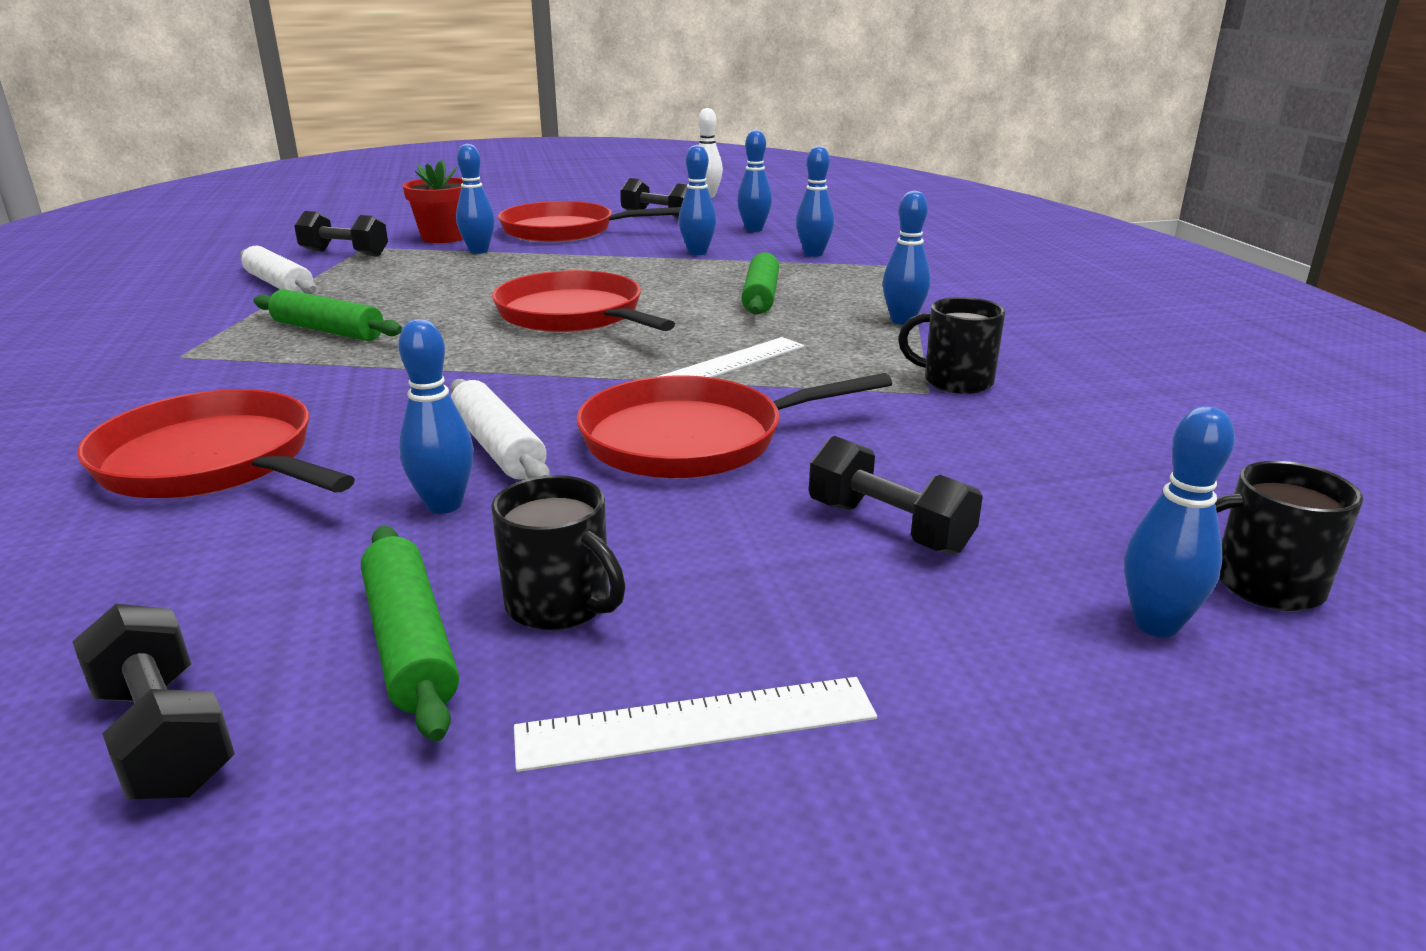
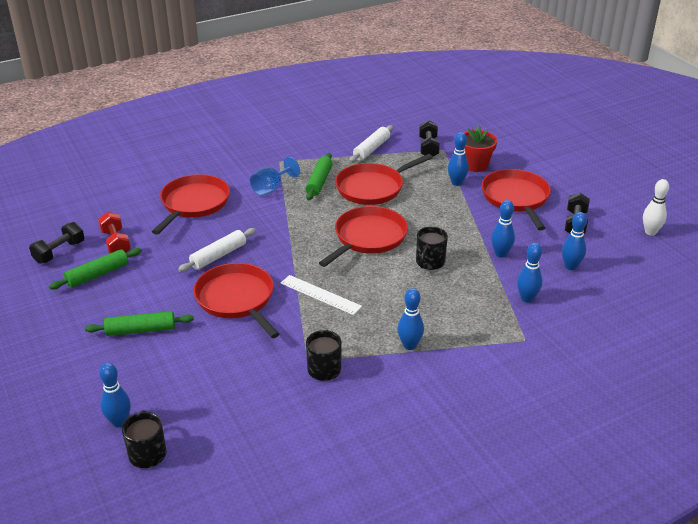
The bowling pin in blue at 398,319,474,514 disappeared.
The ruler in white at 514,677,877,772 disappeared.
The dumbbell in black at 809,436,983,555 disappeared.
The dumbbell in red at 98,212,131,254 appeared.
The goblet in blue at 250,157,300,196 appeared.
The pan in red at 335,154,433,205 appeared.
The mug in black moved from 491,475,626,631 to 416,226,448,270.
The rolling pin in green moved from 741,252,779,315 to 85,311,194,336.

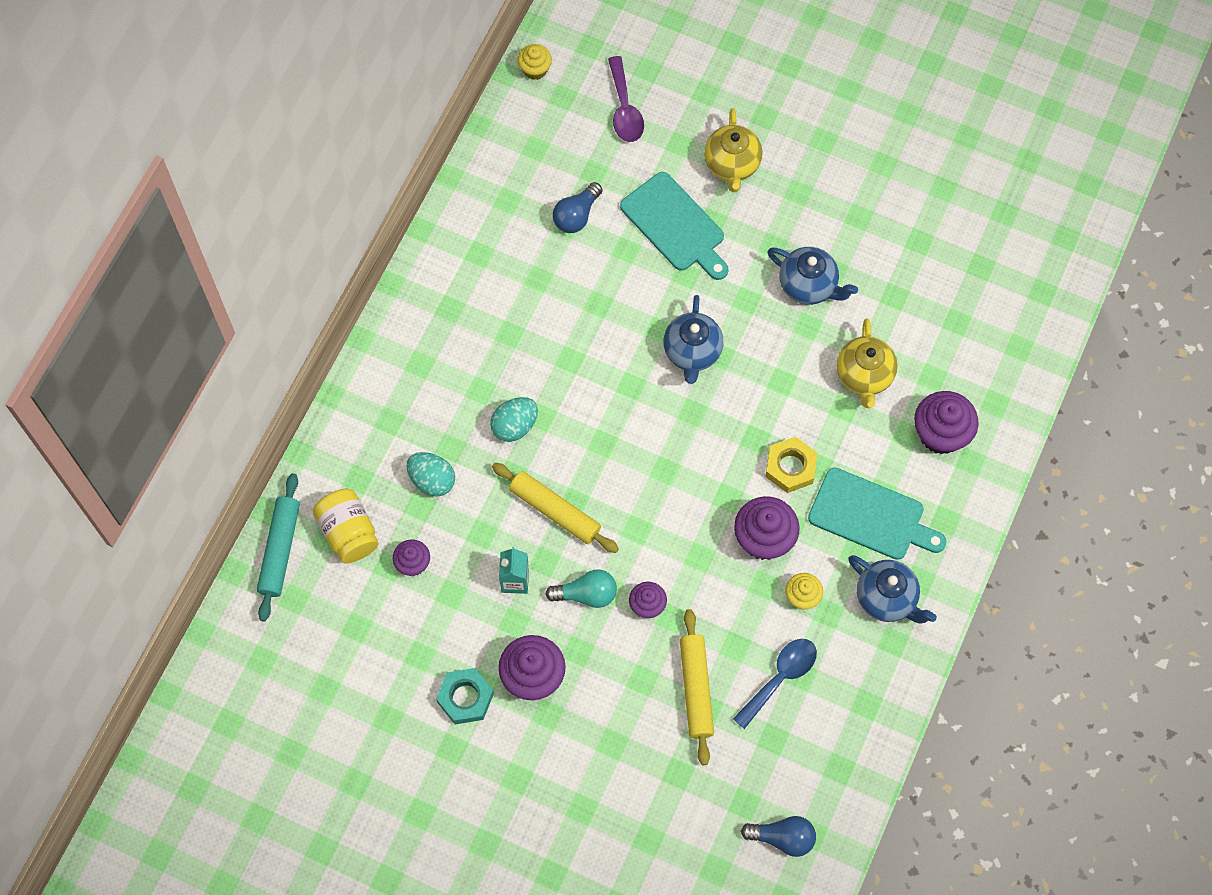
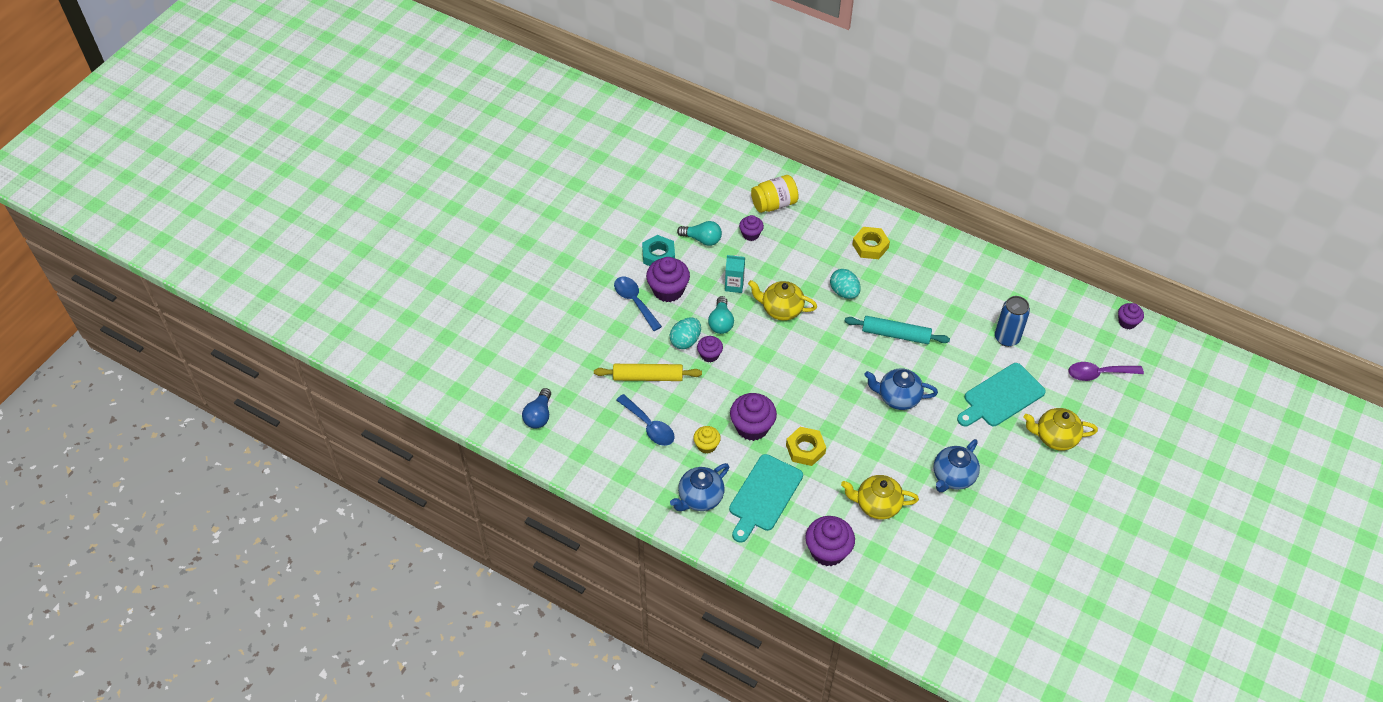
The spoon in blue at 614,277,662,331 appeared.
The light bulb in turquoise at 677,221,722,246 appeared.
The nut in yellow at 852,227,890,259 appeared.
The rolling pin in turquoise moved from 257,473,300,622 to 844,316,950,344.
The egg in turquoise moved from 407,452,455,497 to 670,318,701,349.
The rolling pin in yellow at 492,463,619,553 was replaced by the teapot in yellow at 748,280,817,321.
The light bulb in blue at 553,182,602,233 was replaced by the can in blue at 995,296,1030,347.
The cupcake in yellow at 517,44,552,80 became the cupcake in purple at 1118,303,1144,329.

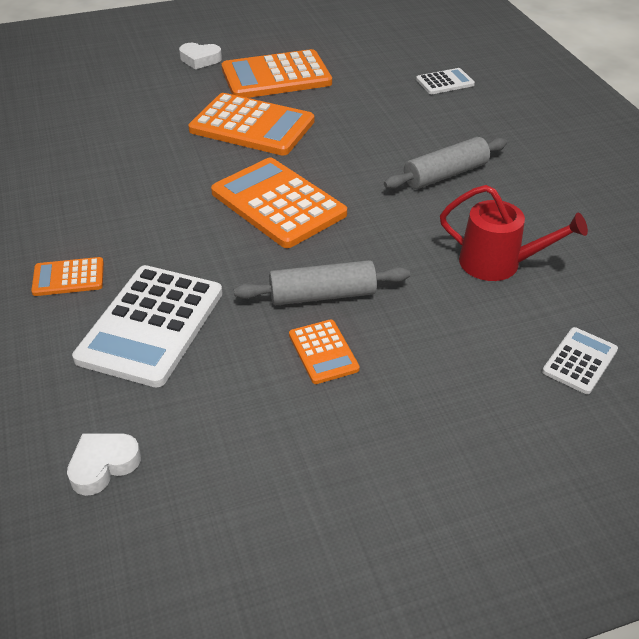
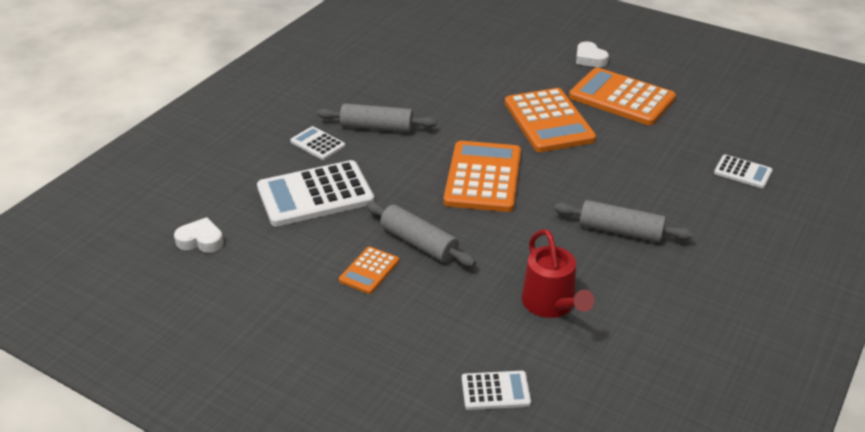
The rolling pin in grey at 317,103,437,132 appeared.
The calculator in orange at 31,257,104,296 became the calculator in white at 290,126,346,160.

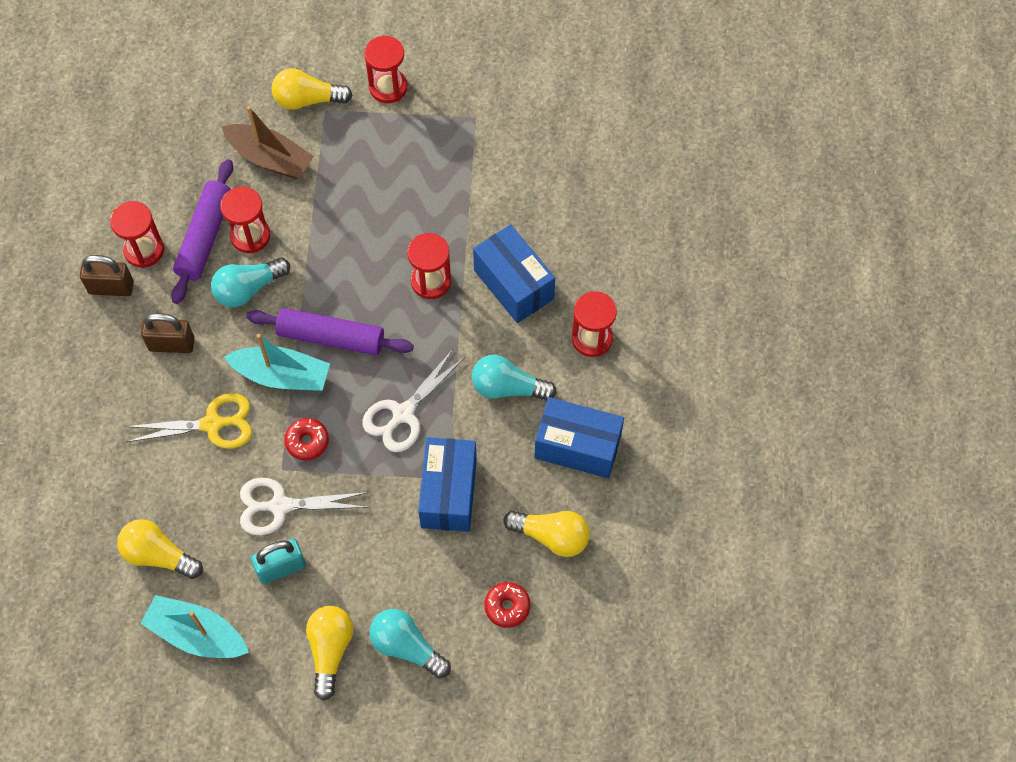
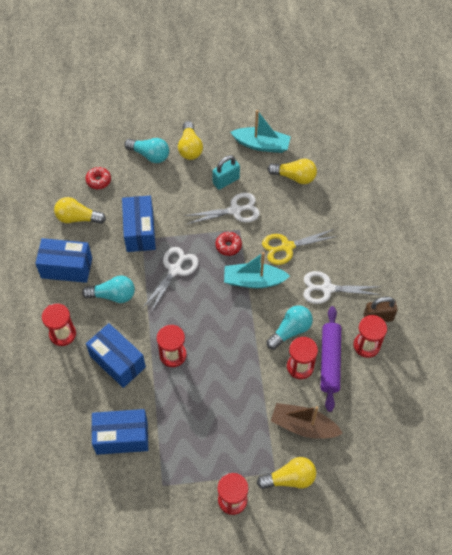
The rolling pin in purple at 247,308,414,355 disappeared.
The box in blue at 92,409,148,455 appeared.
The padlock in brown at 141,313,195,353 was replaced by the scissors in white at 303,271,380,304.

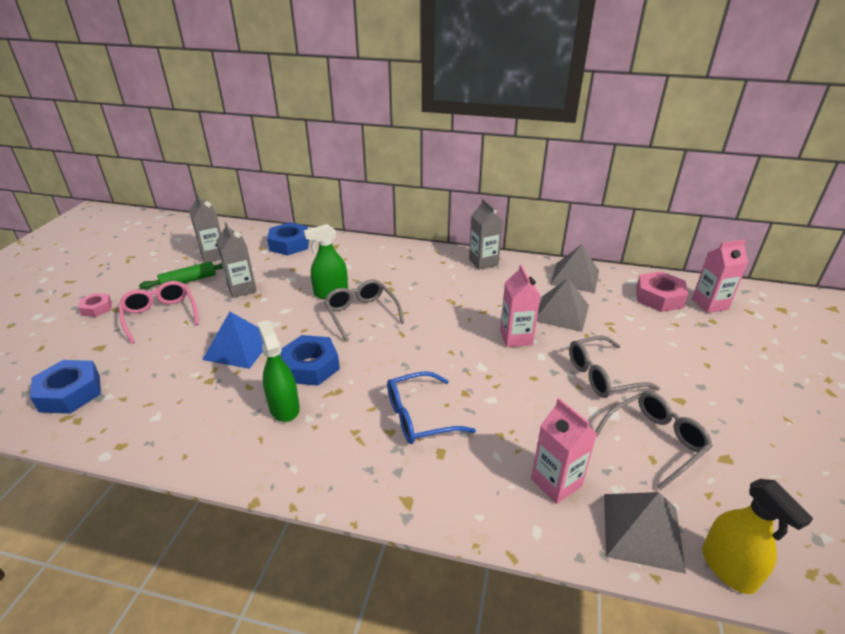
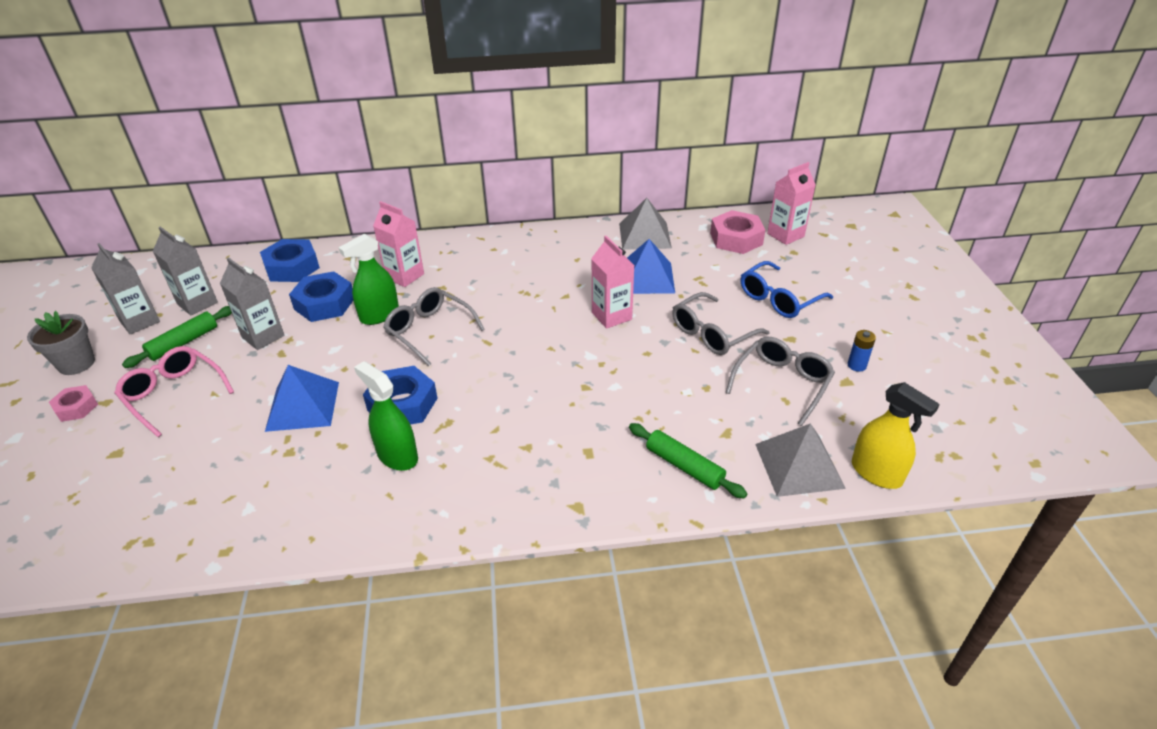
The flower pot in grey at 27,311,95,375 appeared.
The rolling pin in green at 629,423,747,499 appeared.
The battery in blue at 847,330,876,372 appeared.
The nut in blue moved from 30,360,101,414 to 289,271,353,322.
The glasses in blue moved from 387,371,476,444 to 741,261,833,318.
The carton in grey moved from 469,199,503,270 to 91,243,160,334.
The carton in pink moved from 531,398,597,504 to 373,201,424,287.
The pyramid in grey at 537,278,589,332 became the pyramid in blue at 627,239,675,294.

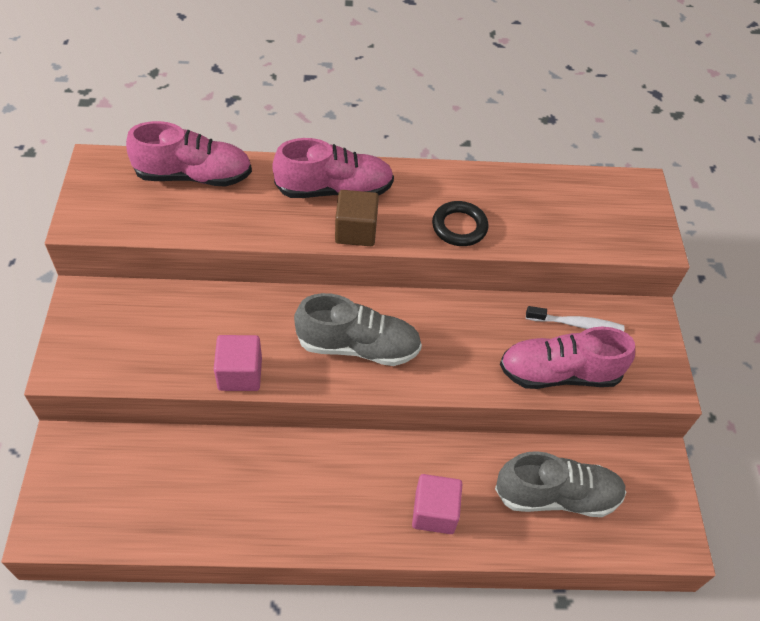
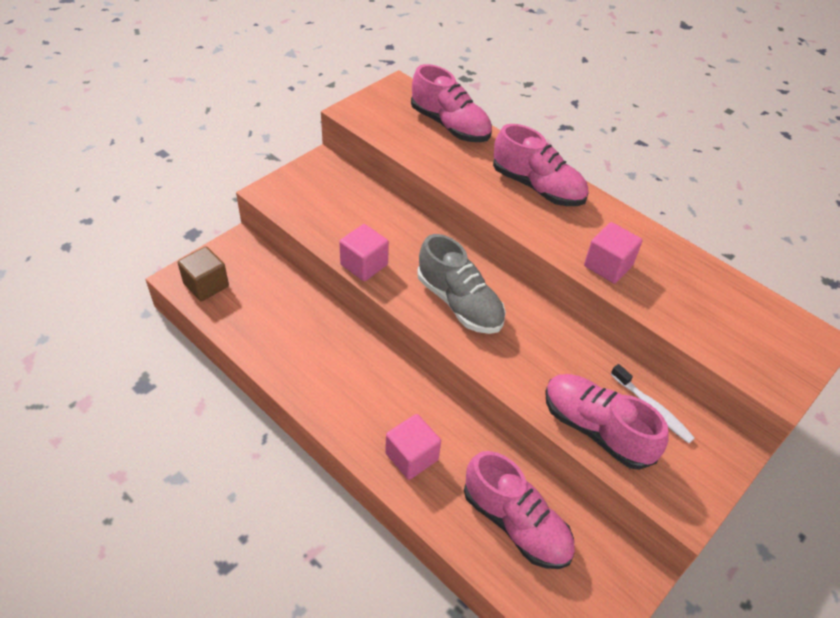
The cube in brown moved from 335,190,379,246 to 178,246,229,301.
The ring in black at 432,201,489,246 was replaced by the cube in pink at 584,222,642,283.
The shoe in grey at 495,451,626,517 became the shoe in pink at 464,451,575,569.

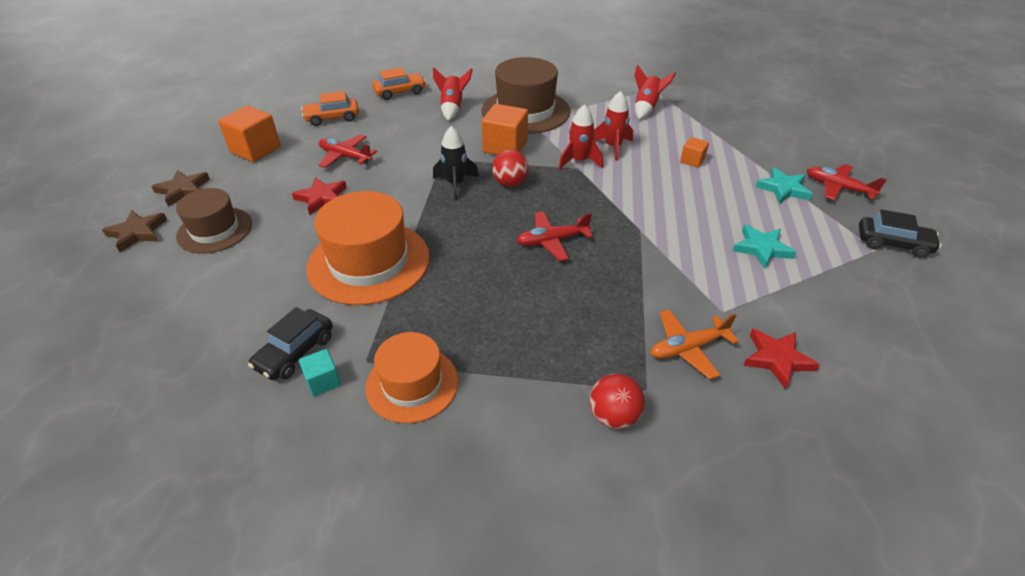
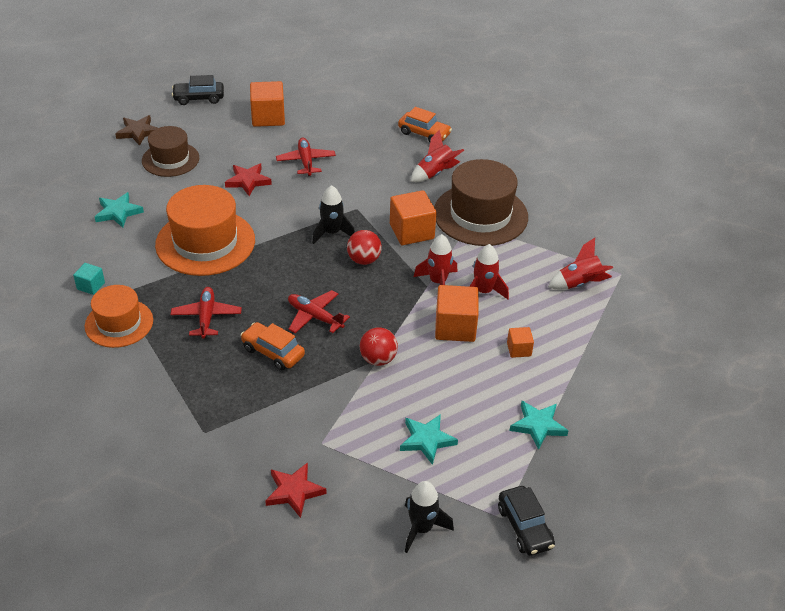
The star in brown at 151,170,210,207 disappeared.
The plane in orange at 650,310,739,379 disappeared.
The star in turquoise at 95,192,144,228 appeared.
The rocket in black at 405,481,454,553 appeared.
The cube in orange at 435,285,479,342 appeared.
The car in black moved from 248,307,333,380 to 172,75,224,105.
The car in orange moved from 301,91,359,126 to 240,322,305,370.
The ball in red moved from 589,373,645,429 to 360,327,398,366.
The plane in red moved from 807,164,887,200 to 171,287,241,339.

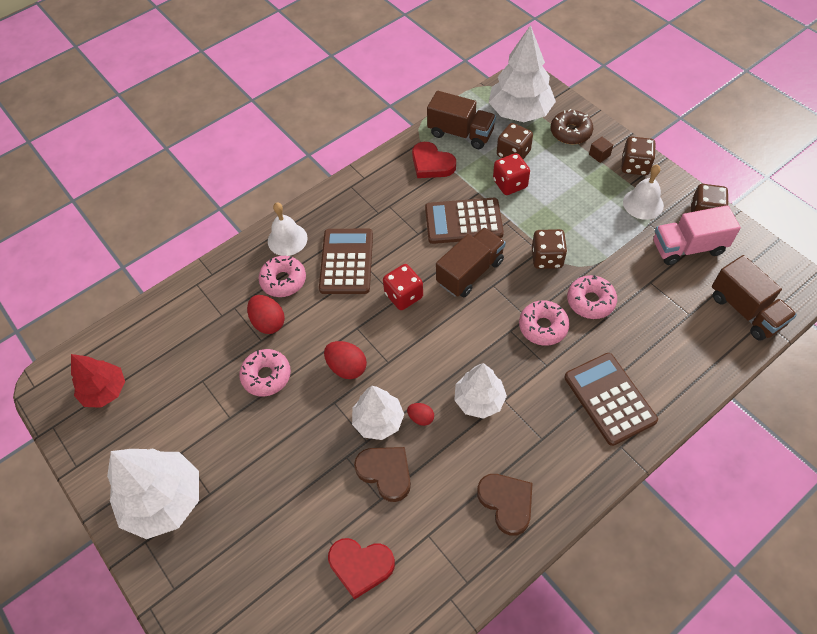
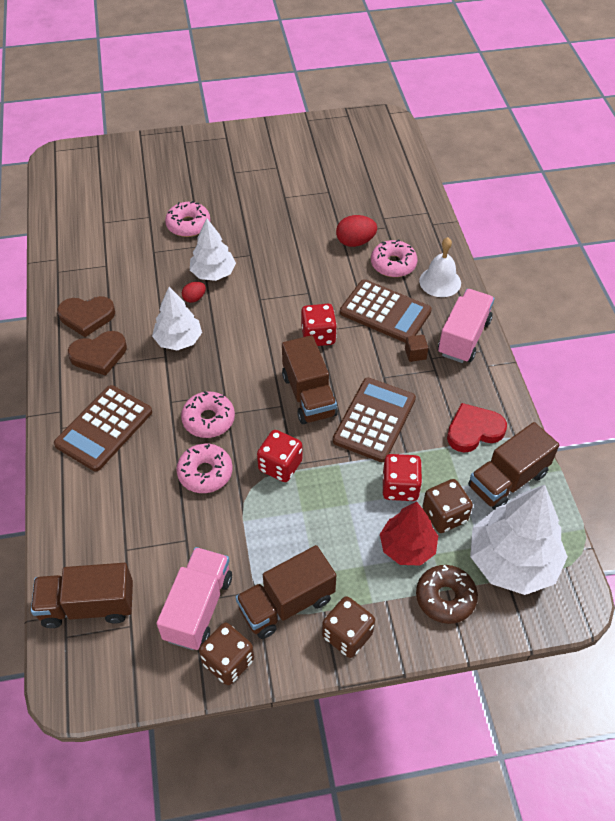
The tree in white at 107,448,199,539 disappeared.
The egg in red at 324,341,367,379 disappeared.
The heart in red at 328,538,395,600 disappeared.
The truck in pink at 438,289,494,363 appeared.
The tree in red moved from 71,354,125,408 to 380,501,438,566.
The donut in pink moved from 239,349,291,396 to 165,201,210,237.
The heart in brown moved from 354,447,411,502 to 68,331,127,375.
The cube in brown moved from 589,137,613,163 to 405,335,428,362.
The bell in white at 623,164,664,220 was replaced by the truck in brown at 236,545,336,639.
The dice in brown at 532,229,567,269 became the dice in red at 257,430,302,482.
The calculator in brown at 564,353,658,446 turned 120 degrees clockwise.

